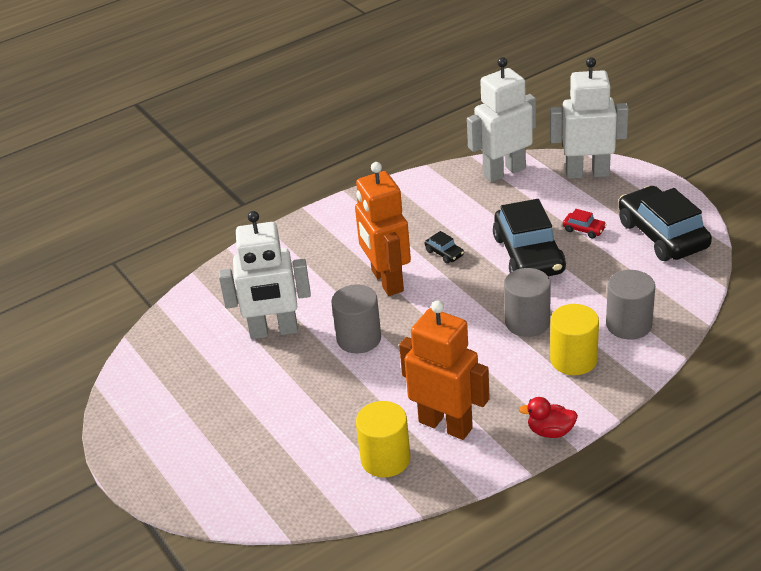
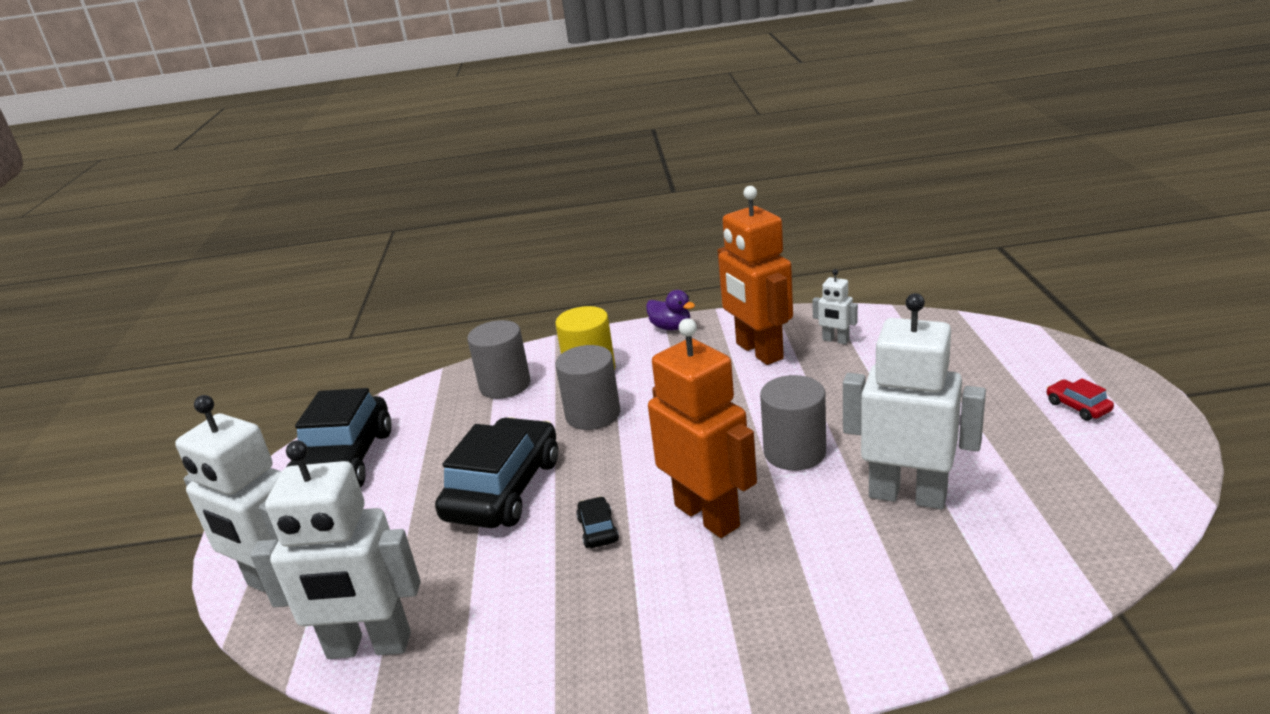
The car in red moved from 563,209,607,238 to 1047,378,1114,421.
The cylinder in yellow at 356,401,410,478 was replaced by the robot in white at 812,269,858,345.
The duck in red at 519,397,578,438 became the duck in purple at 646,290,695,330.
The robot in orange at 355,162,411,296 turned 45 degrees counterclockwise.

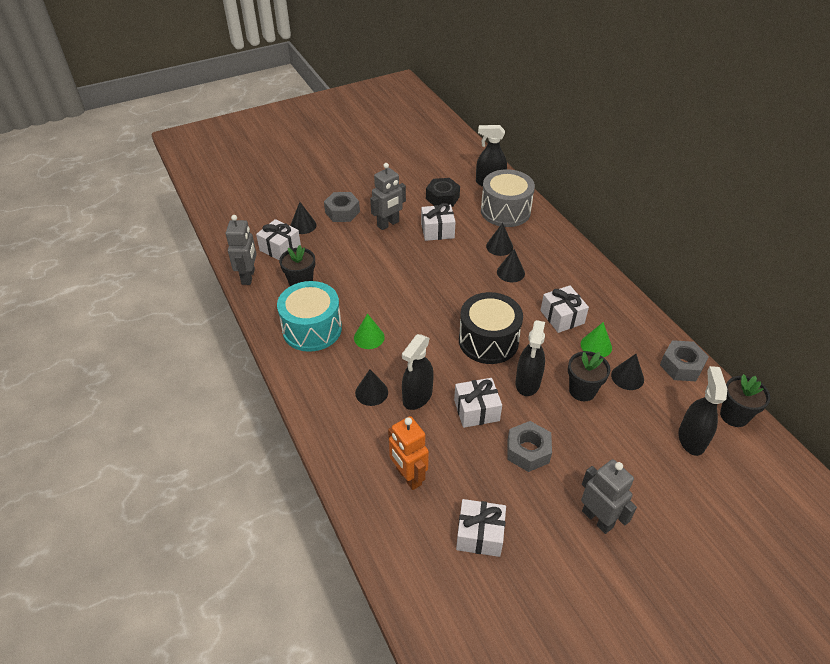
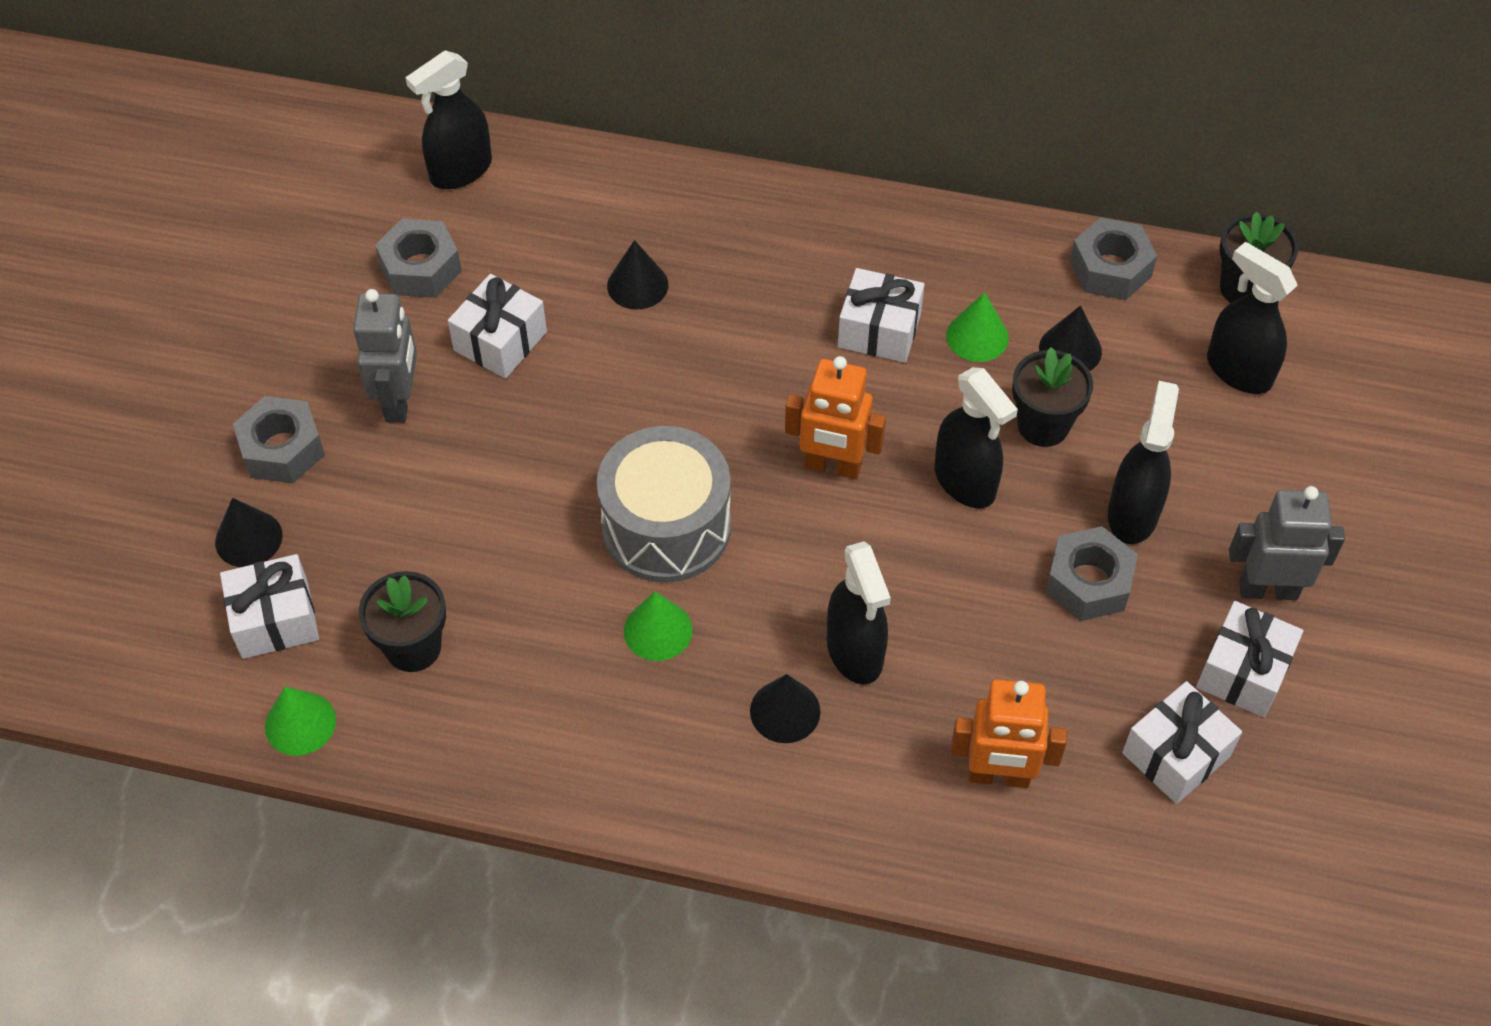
The drum in turquoise at 277,281,342,352 disappeared.
The cone in black at 497,249,525,282 disappeared.
The spray bottle in black at 1108,381,1179,544 appeared.
The gift in white moved from 454,378,502,428 to 1196,601,1303,717.
The drum in grey moved from 481,169,535,227 to 597,426,731,583.
The robot in grey at 226,215,257,285 was replaced by the cone in green at 265,687,336,756.
The drum in black at 459,292,523,364 was replaced by the robot in orange at 785,356,886,479.
The nut in black at 426,178,460,207 became the nut in grey at 375,219,462,298.

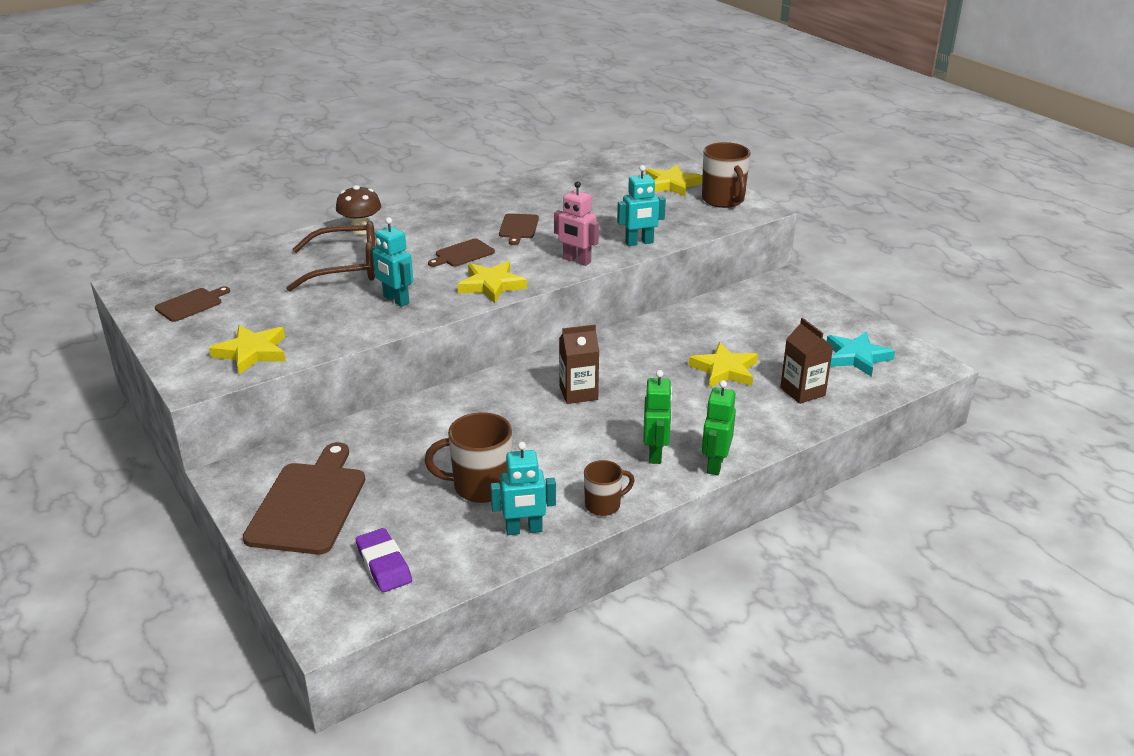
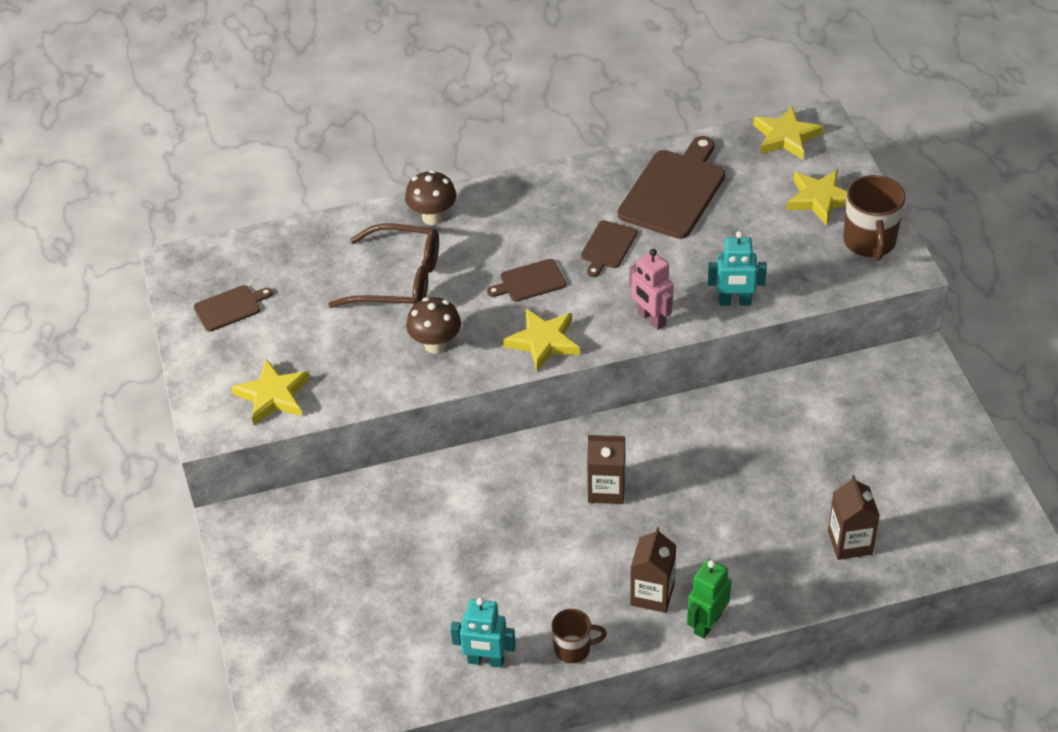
The eraser in purple at 356,528,412,592 disappeared.
The mug in brown at 424,412,512,503 disappeared.
The star in turquoise at 827,332,895,377 disappeared.
The cutting board in brown moved from 243,442,365,555 to 617,136,725,239.
The star in yellow moved from 689,342,758,388 to 753,106,823,159.
The robot in turquoise at 371,217,413,307 was replaced by the mushroom in brown at 406,297,461,354.
The robot in green at 643,370,672,464 was replaced by the carton in brown at 630,527,676,613.

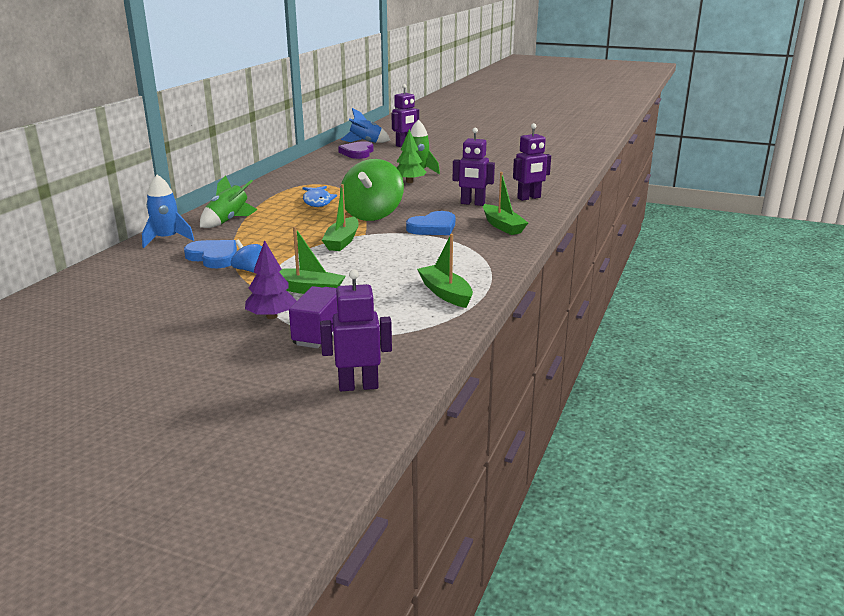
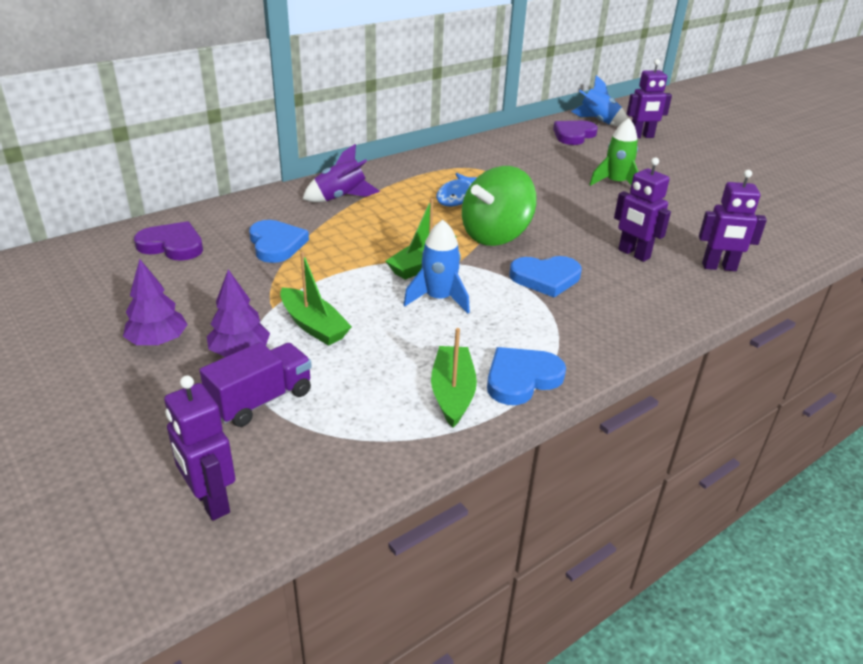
The spinning top in blue at 231,239,262,273 disappeared.
The tree in green at 396,129,426,183 disappeared.
The boat in green at 483,172,528,235 disappeared.
The tree in purple at 123,259,188,346 appeared.
The heart in purple at 134,221,203,261 appeared.
The heart in blue at 487,347,566,405 appeared.
The rocket in blue moved from 142,175,195,248 to 404,220,470,314.
The rocket in green at 200,175,258,228 became the rocket in purple at 303,144,380,202.
The robot in purple at 320,269,392,391 turned 150 degrees counterclockwise.

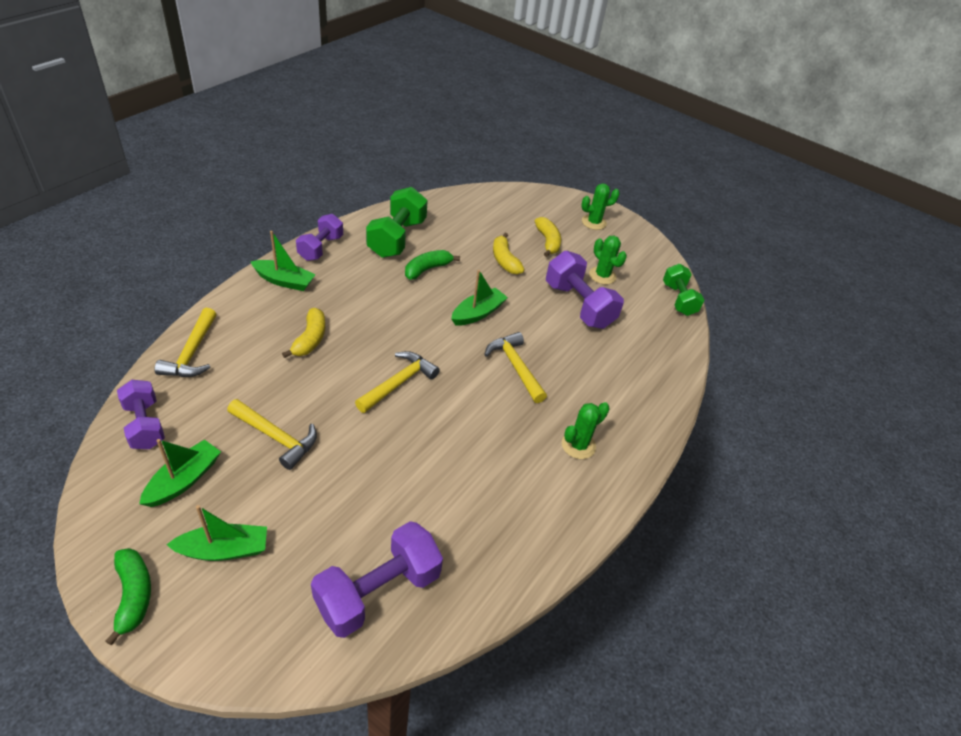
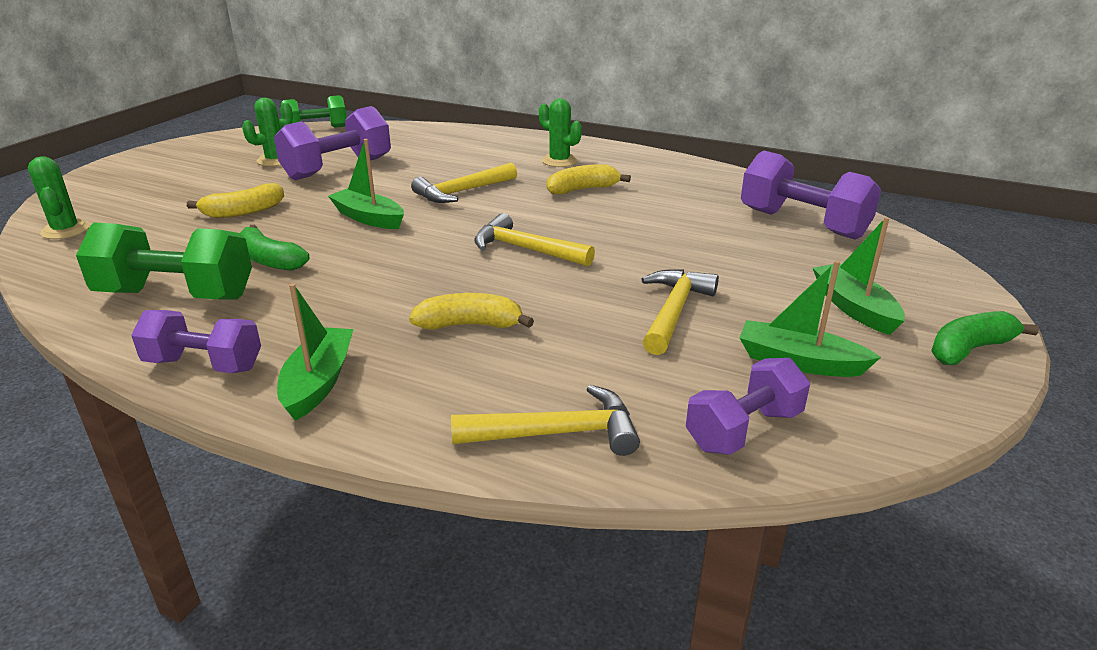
The banana in yellow moved from 535,217,561,257 to 547,164,631,194.
The cactus in green moved from 581,183,620,230 to 28,156,90,239.

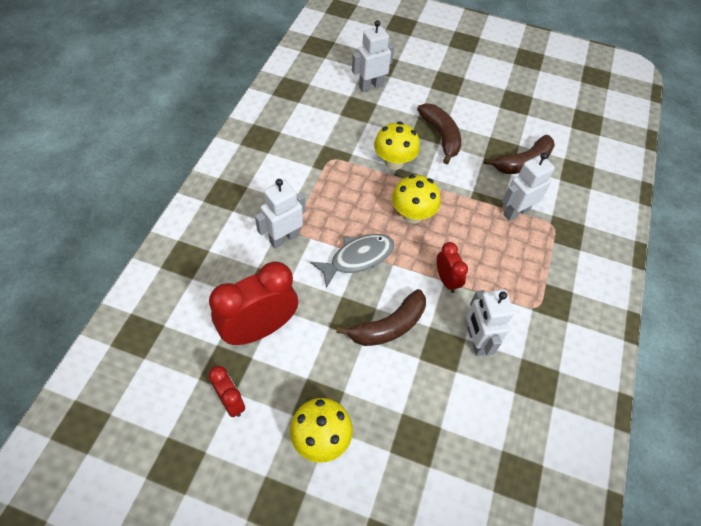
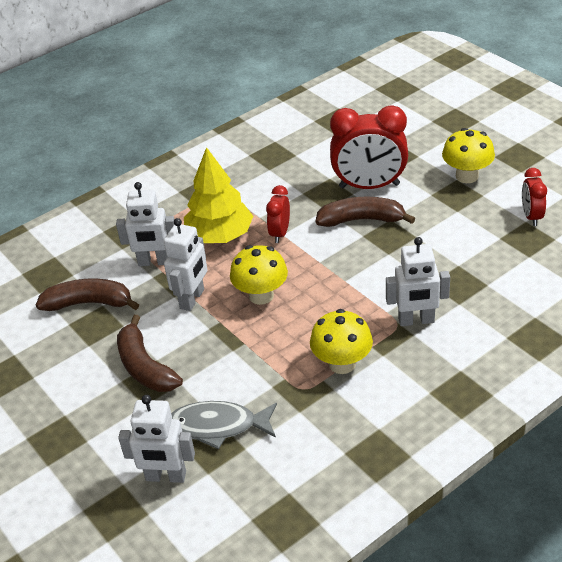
The tree in yellow at 184,147,253,243 appeared.
The clock in red moved from 209,261,298,345 to 330,105,408,189.
The fish in grey moved from 310,234,395,288 to 171,401,277,450.
The mushroom in yellow moved from 374,121,420,170 to 310,309,373,374.
The robot in white moved from 466,289,514,356 to 164,218,208,311.
The banana in brown at 417,103,461,164 turned 45 degrees counterclockwise.

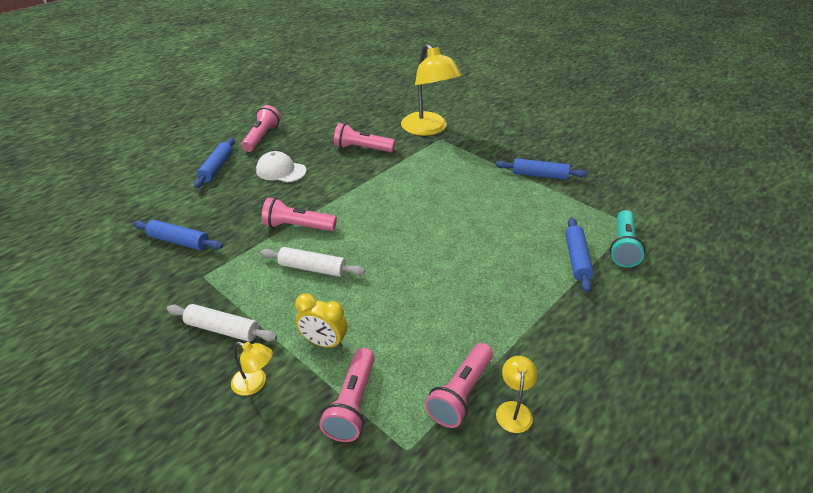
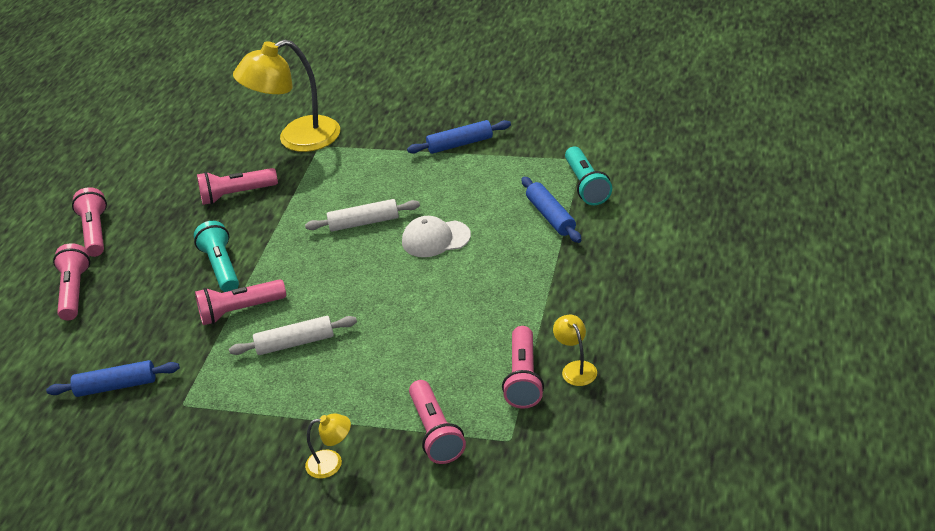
The clock in yellow at 295,293,348,349 disappeared.
The flashlight in turquoise at 194,221,239,292 appeared.
The rolling pin in white moved from 167,304,277,342 to 305,199,420,231.
The cap in white moved from 256,151,307,182 to 402,216,471,257.
The rolling pin in blue at 194,138,235,188 was replaced by the flashlight in pink at 53,243,90,320.
The lamp in yellow at 401,44,462,136 turned 120 degrees clockwise.

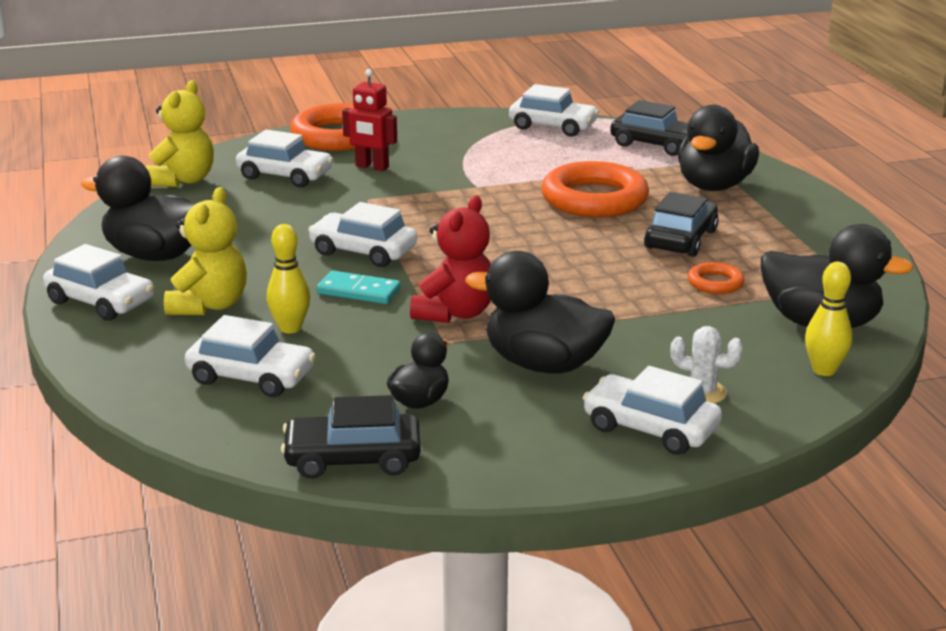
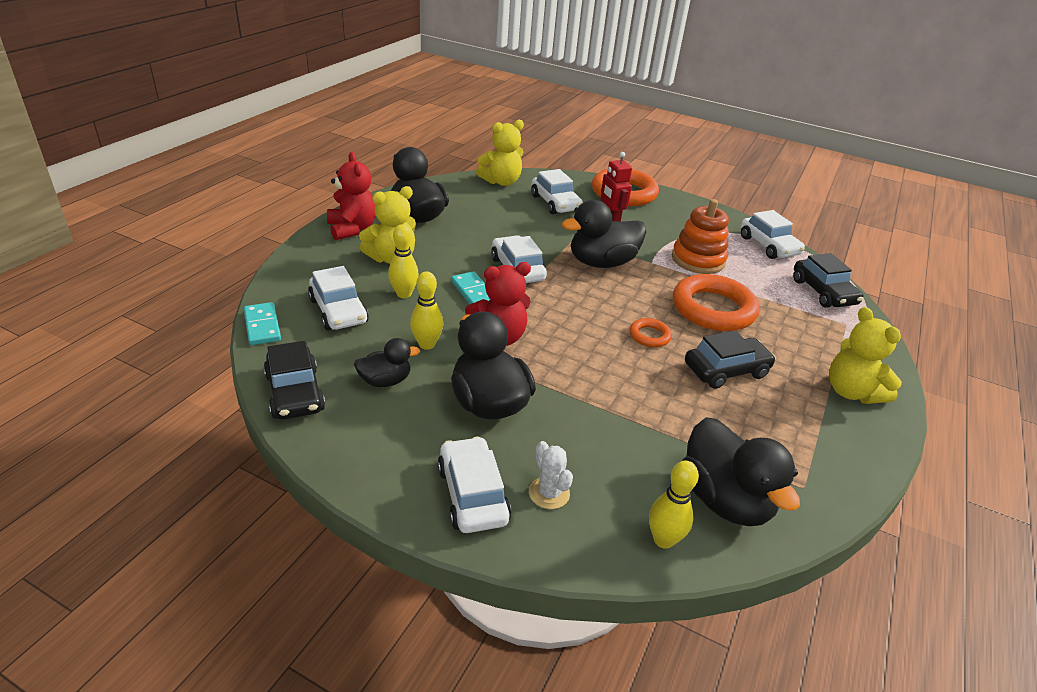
The domino in turquoise at 244,302,281,345 appeared.
The bowling pin in yellow at 410,271,443,350 appeared.
The stacking toy in orange at 672,199,729,274 appeared.
The teddy bear in yellow at 829,307,902,404 appeared.
The duck in black moved from 678,105,759,191 to 562,200,646,268.
The ring in orange moved from 688,262,745,294 to 629,318,672,347.
The car in white at 43,244,154,321 was replaced by the teddy bear in red at 327,152,376,240.
The car in black at 281,395,421,479 turned 150 degrees counterclockwise.

